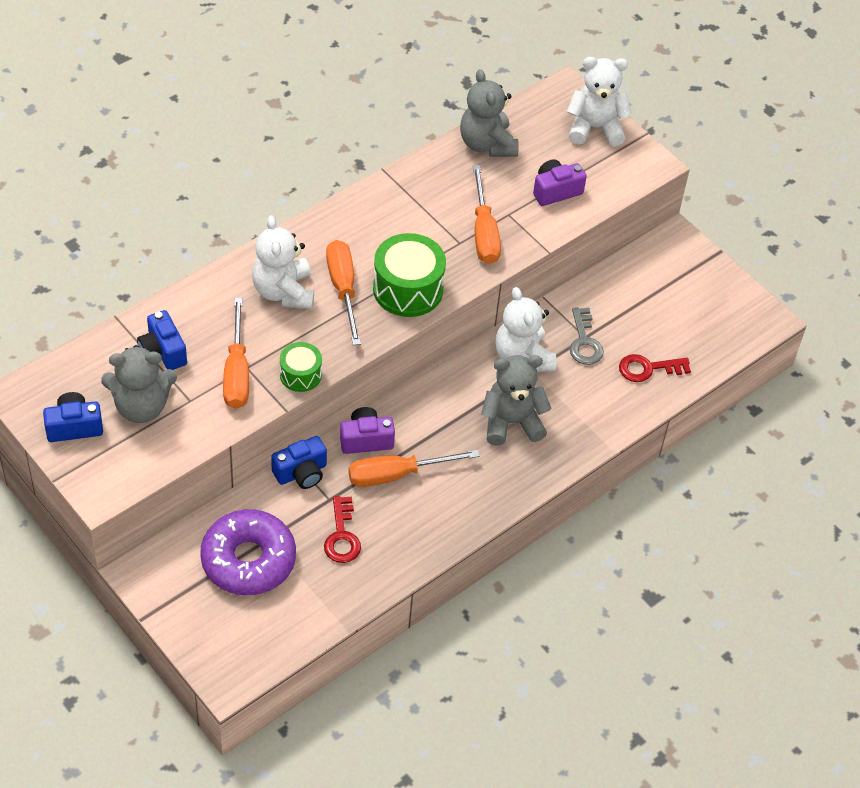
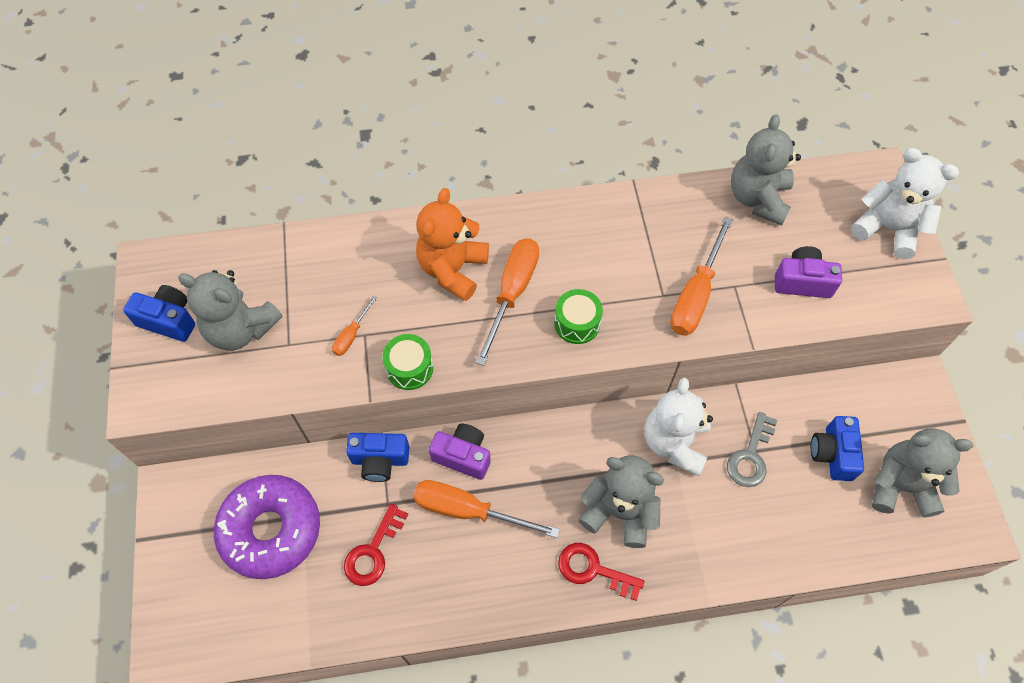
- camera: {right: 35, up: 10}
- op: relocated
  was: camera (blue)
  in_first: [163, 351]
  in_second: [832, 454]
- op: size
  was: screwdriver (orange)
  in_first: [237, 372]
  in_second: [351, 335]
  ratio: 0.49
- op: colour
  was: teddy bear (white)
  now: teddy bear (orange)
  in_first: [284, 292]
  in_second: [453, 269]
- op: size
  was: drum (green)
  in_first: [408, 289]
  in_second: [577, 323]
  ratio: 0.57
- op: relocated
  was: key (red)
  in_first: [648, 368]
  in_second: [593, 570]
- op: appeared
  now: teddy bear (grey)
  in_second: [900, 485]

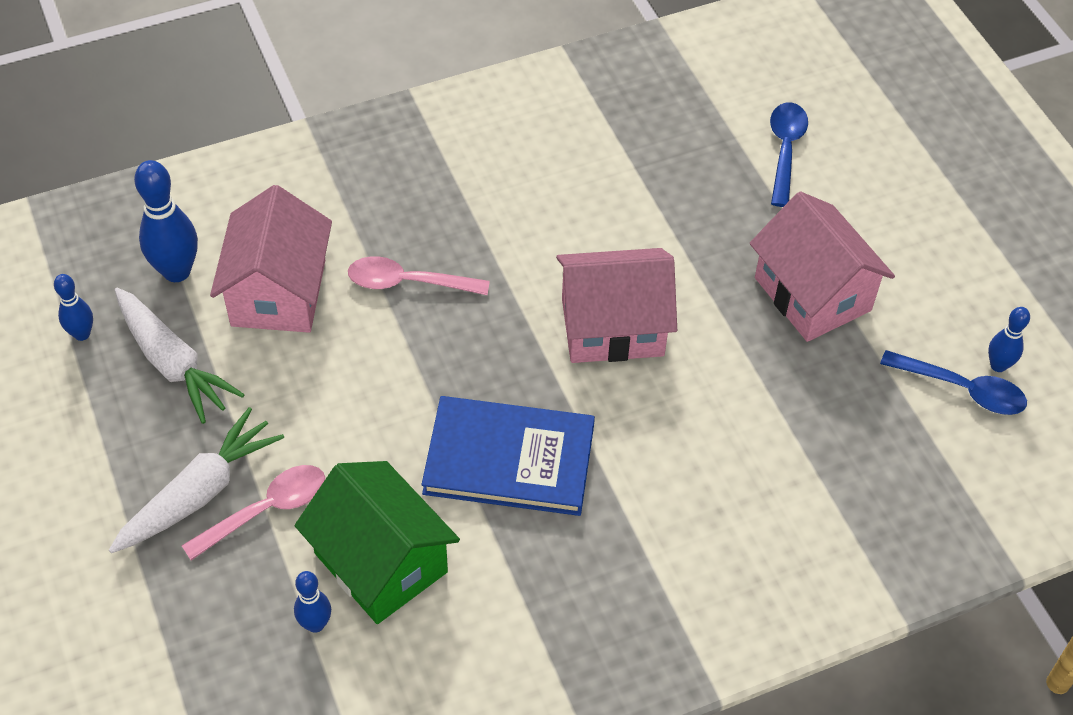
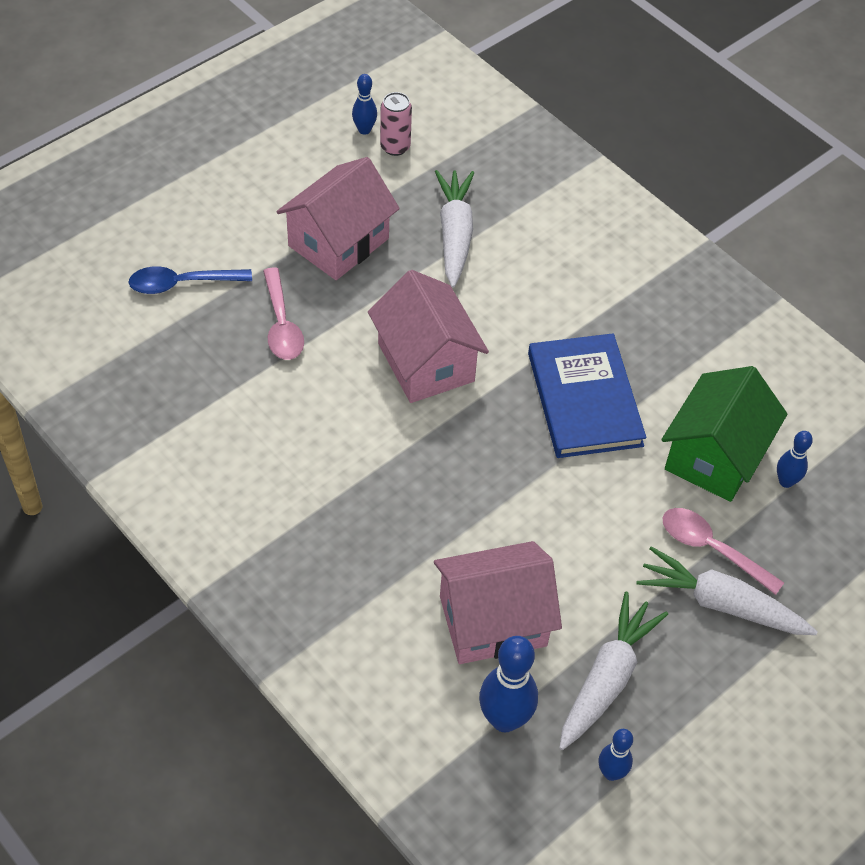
- camera: {right: -110, up: 0}
- op: relocated
  was: spoon (pink)
  in_first: [408, 283]
  in_second: [282, 324]
- op: exchanged
  was: spoon (blue)
  now: can (pink)
  in_first: [962, 389]
  in_second: [395, 147]
- op: appeared
  now: carrot (white)
  in_second: [454, 234]

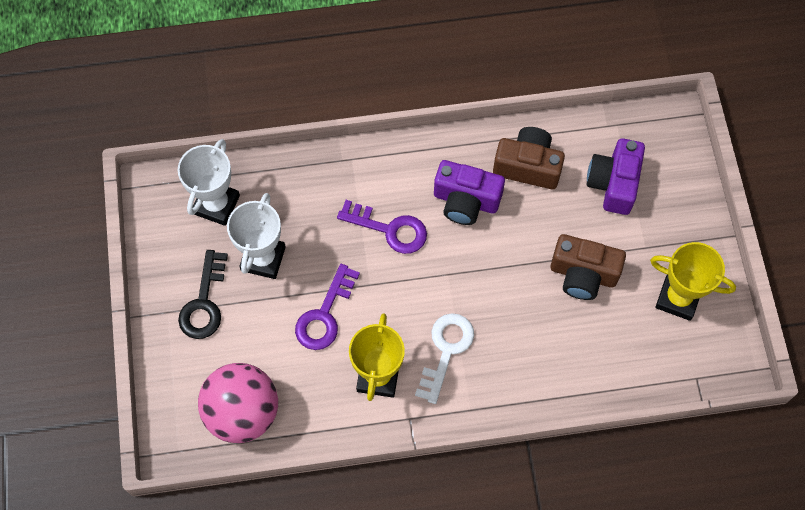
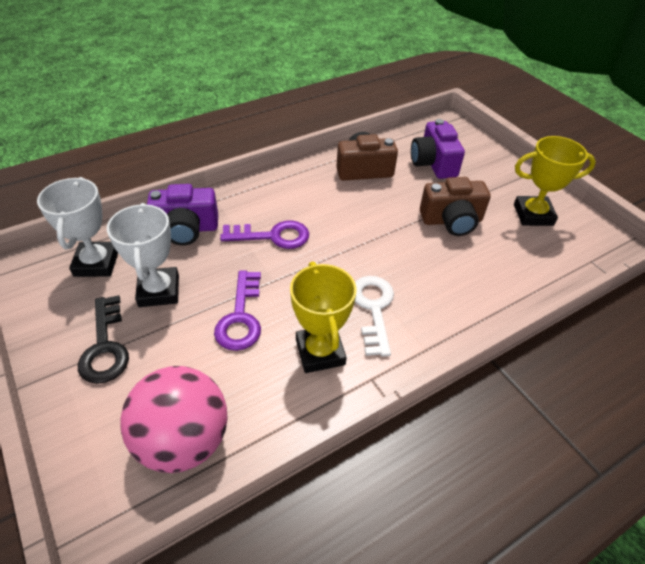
- camera: {right: -25, up: -20}
- op: relocated
  was: camera (purple)
  in_first: [466, 201]
  in_second: [186, 229]

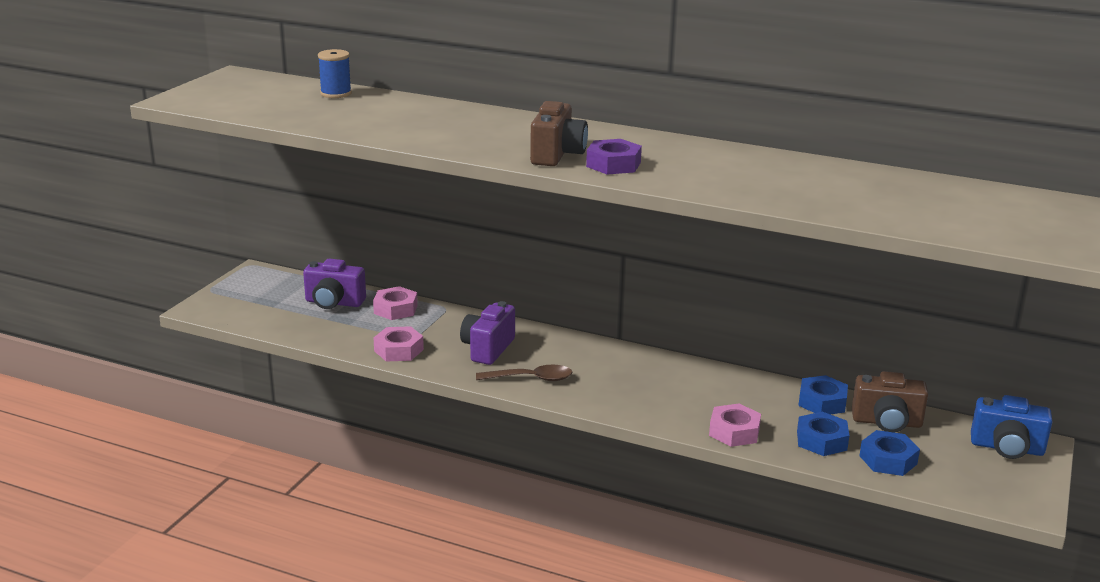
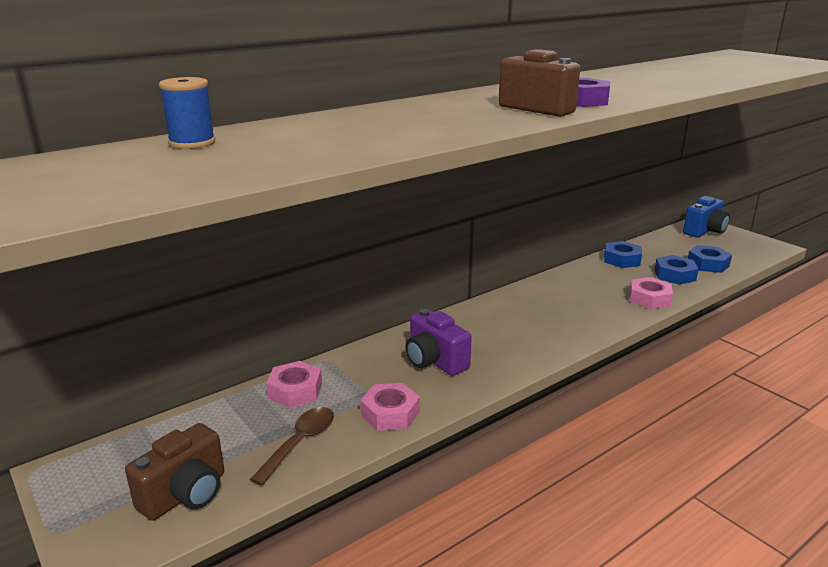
- camera: {right: -60, up: 0}
- op: missing
  was: camera (purple)
  in_first: [334, 303]
- op: relocated
  was: spoon (brown)
  in_first: [531, 379]
  in_second: [300, 443]
- op: relocated
  was: camera (brown)
  in_first: [887, 422]
  in_second: [186, 494]

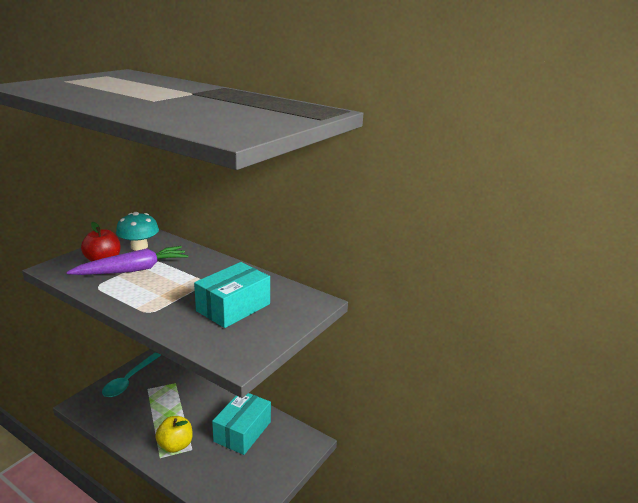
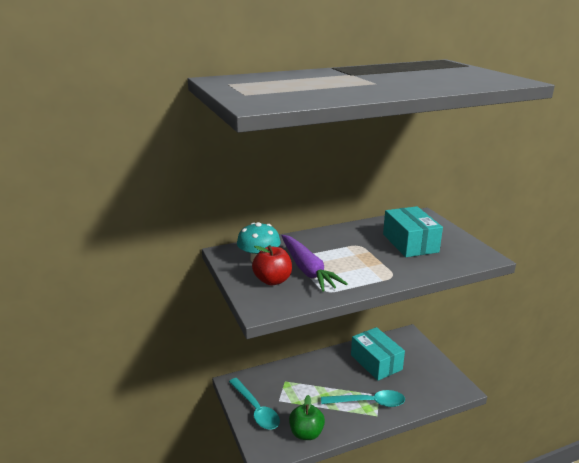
- camera: {right: -55, up: 0}
- op: spun
  was: carrot (purple)
  in_first: [133, 270]
  in_second: [307, 269]
  clockwise: 150
- op: exchanged
  was: apple (yellow)
  now: spoon (turquoise)
  in_first: [175, 445]
  in_second: [368, 402]
- op: appeared
  now: apple (green)
  in_second: [306, 433]

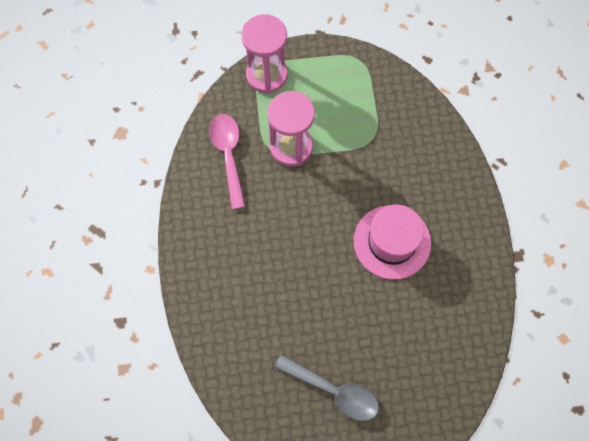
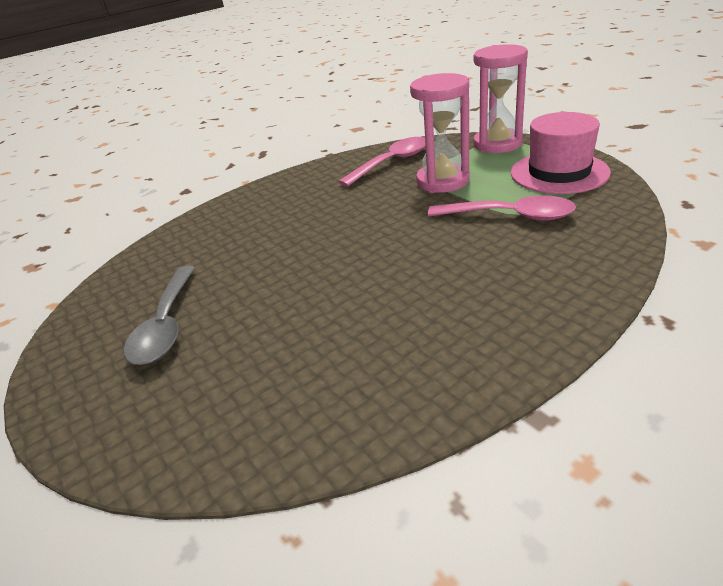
- camera: {right: 65, up: -35}
- op: relocated
  was: hat (pink)
  in_first: [392, 242]
  in_second: [559, 172]
- op: appeared
  now: spoon (pink)
  in_second: [510, 216]

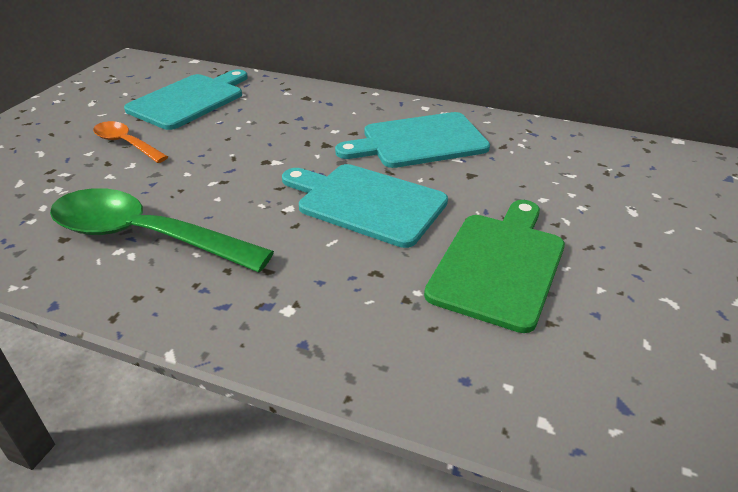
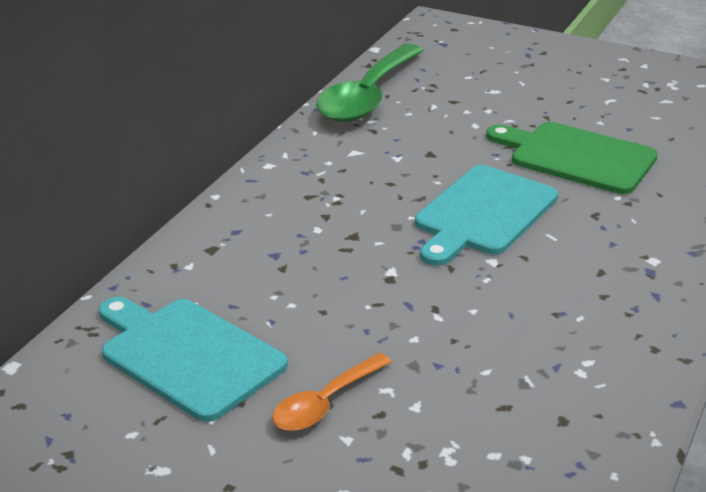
- camera: {right: -85, up: -5}
- op: relocated
  was: spoon (green)
  in_first: [144, 236]
  in_second: [368, 96]
- op: missing
  was: cutting board (turquoise)
  in_first: [419, 141]

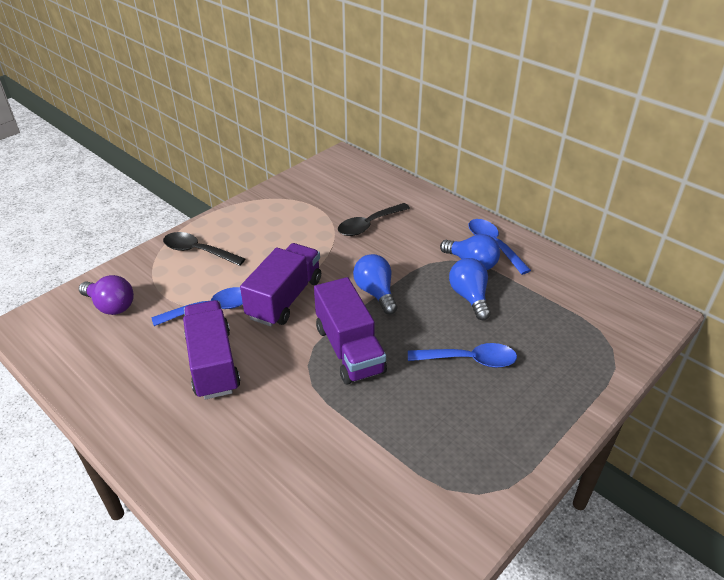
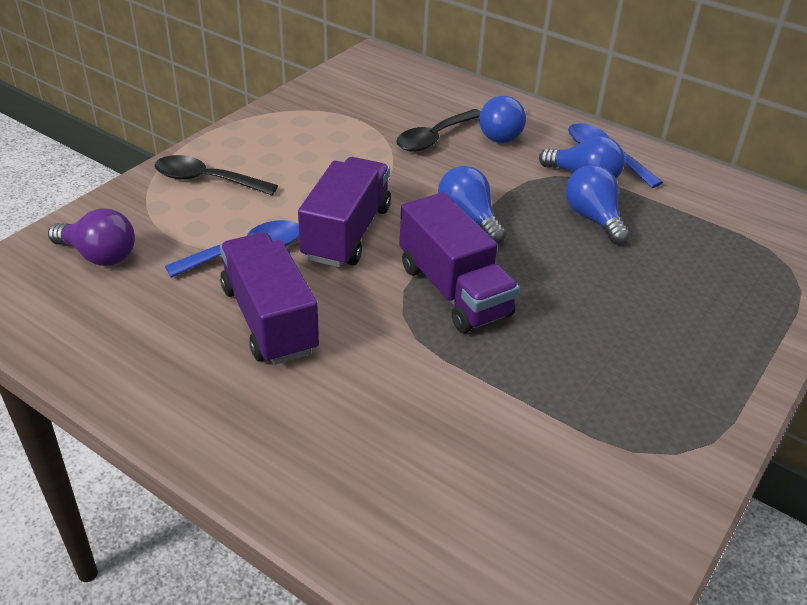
- camera: {right: -10, up: 0}
- op: missing
  was: spoon (blue)
  in_first: [469, 360]
- op: appeared
  now: light bulb (blue)
  in_second: [501, 134]

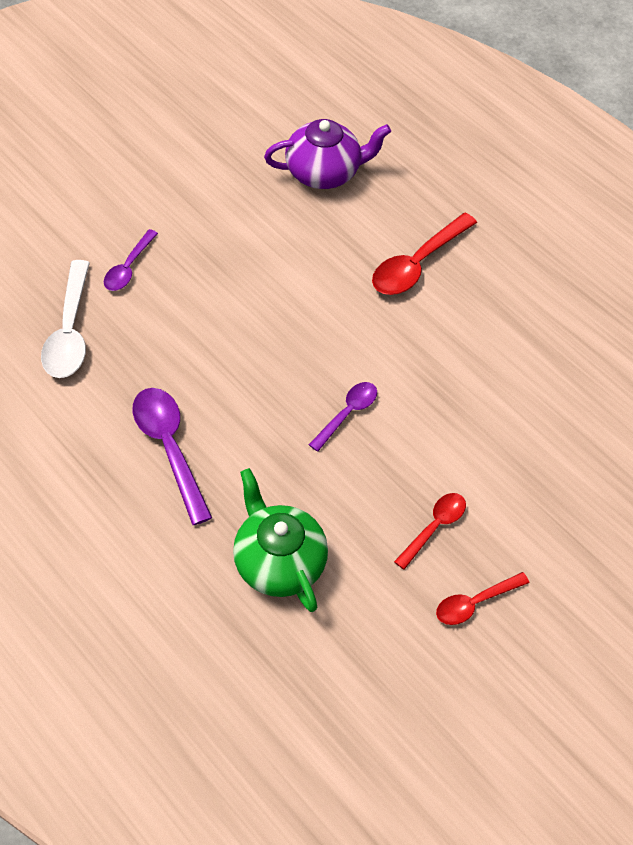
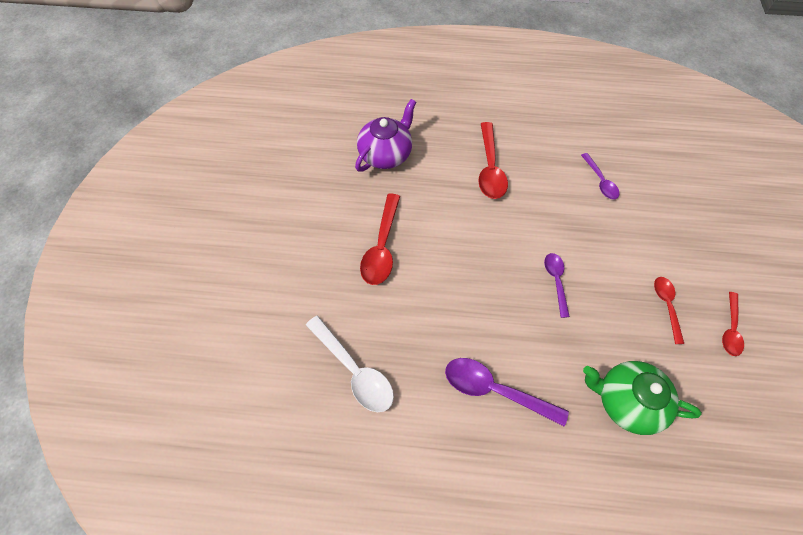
- camera: {right: -40, up: 5}
- op: relocated
  was: spoon (purple)
  in_first: [128, 268]
  in_second: [600, 181]
- op: appeared
  now: spoon (red)
  in_second: [382, 247]

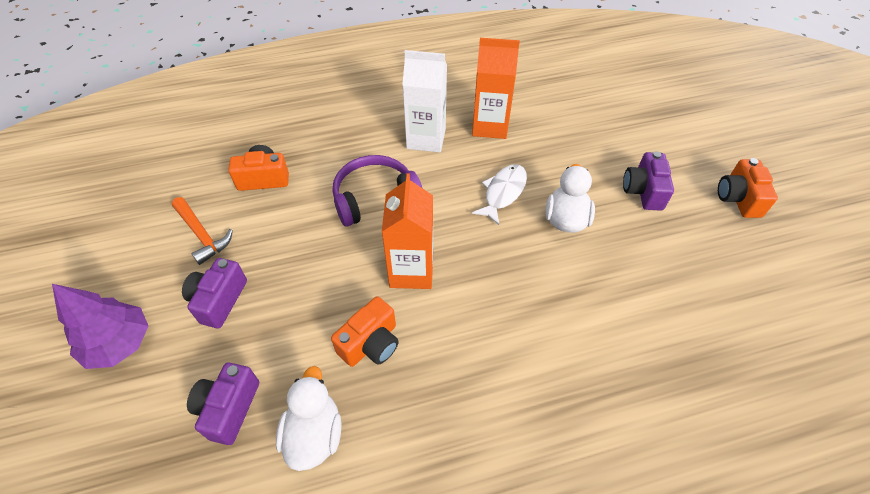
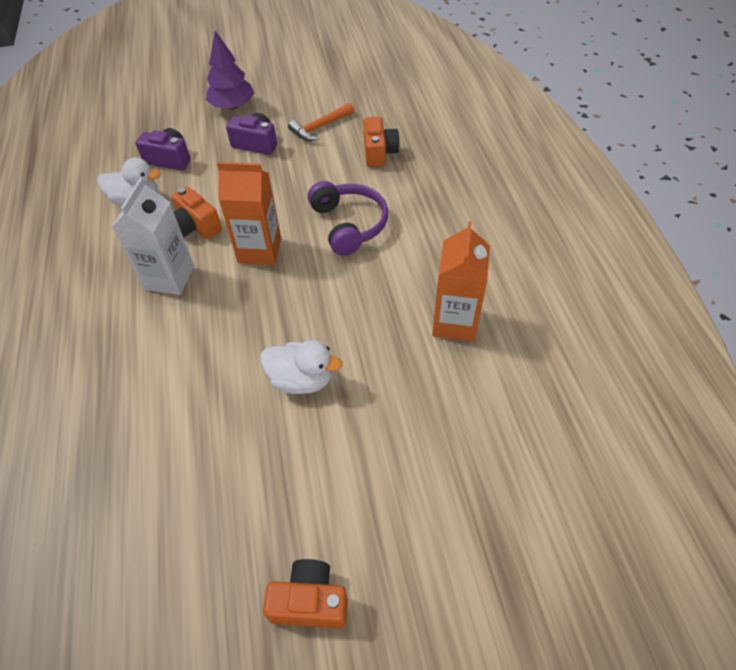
- camera: {right: 95, up: 0}
- op: relocated
  was: carton (white)
  in_first: [426, 139]
  in_second: [169, 278]
- op: missing
  was: fish (white)
  in_first: [503, 193]
- op: missing
  was: camera (purple)
  in_first: [643, 191]

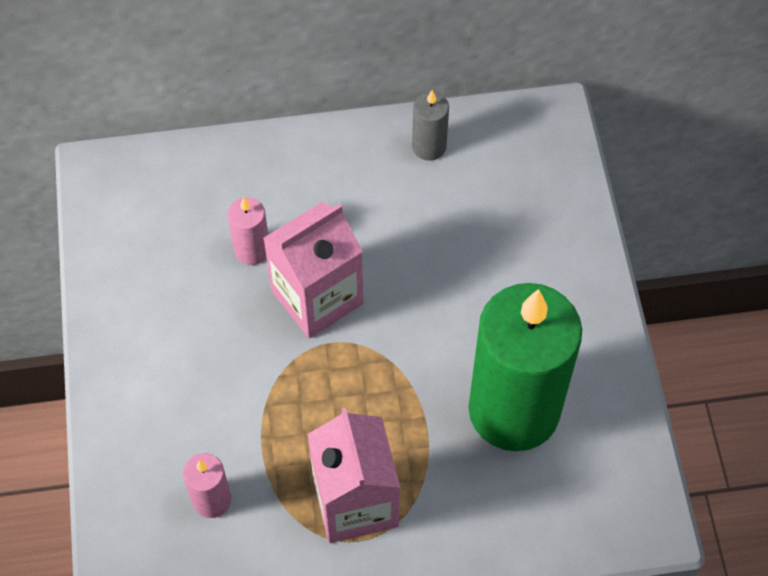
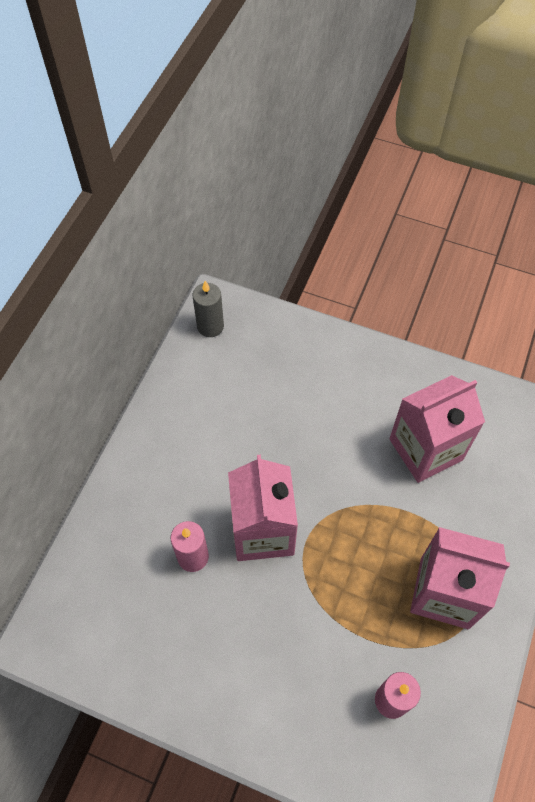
- camera: {right: -60, up: 0}
- op: relocated
  was: candle (grey)
  in_first: [429, 146]
  in_second: [210, 326]
- op: exchanged
  was: candle (green)
  now: carton (pink)
  in_first: [514, 410]
  in_second: [425, 449]

